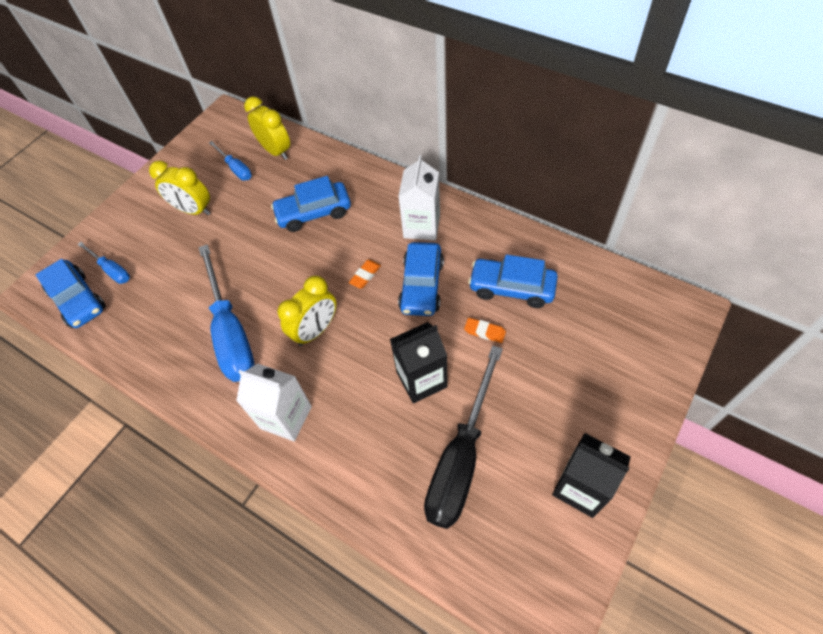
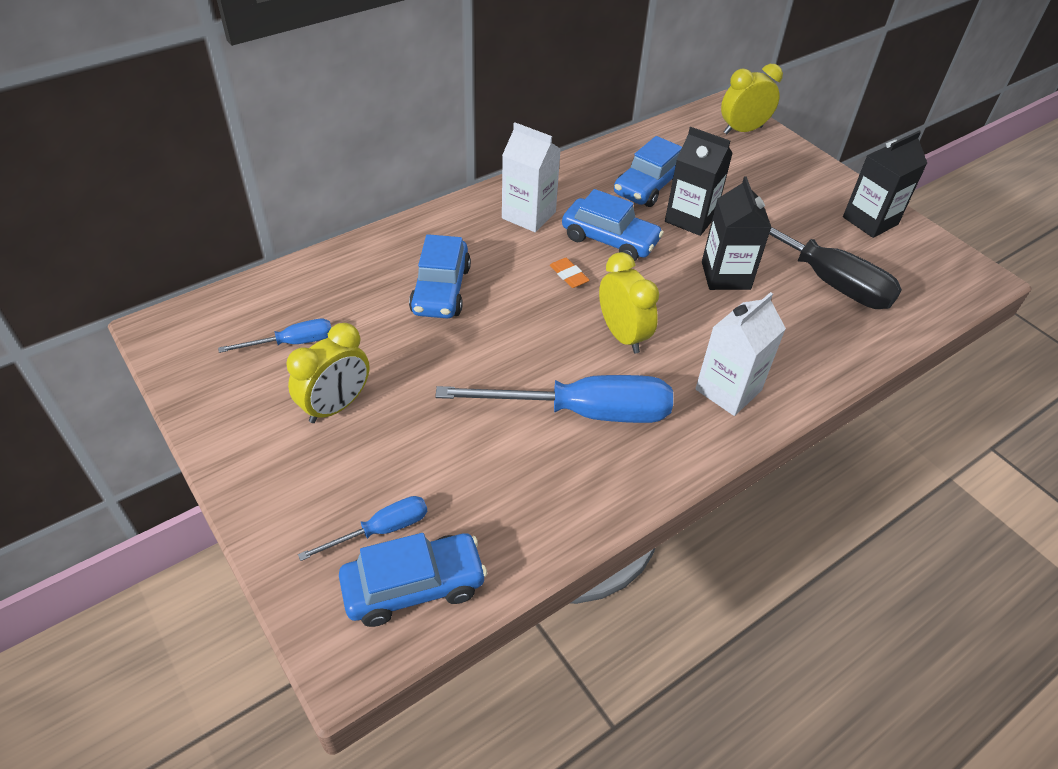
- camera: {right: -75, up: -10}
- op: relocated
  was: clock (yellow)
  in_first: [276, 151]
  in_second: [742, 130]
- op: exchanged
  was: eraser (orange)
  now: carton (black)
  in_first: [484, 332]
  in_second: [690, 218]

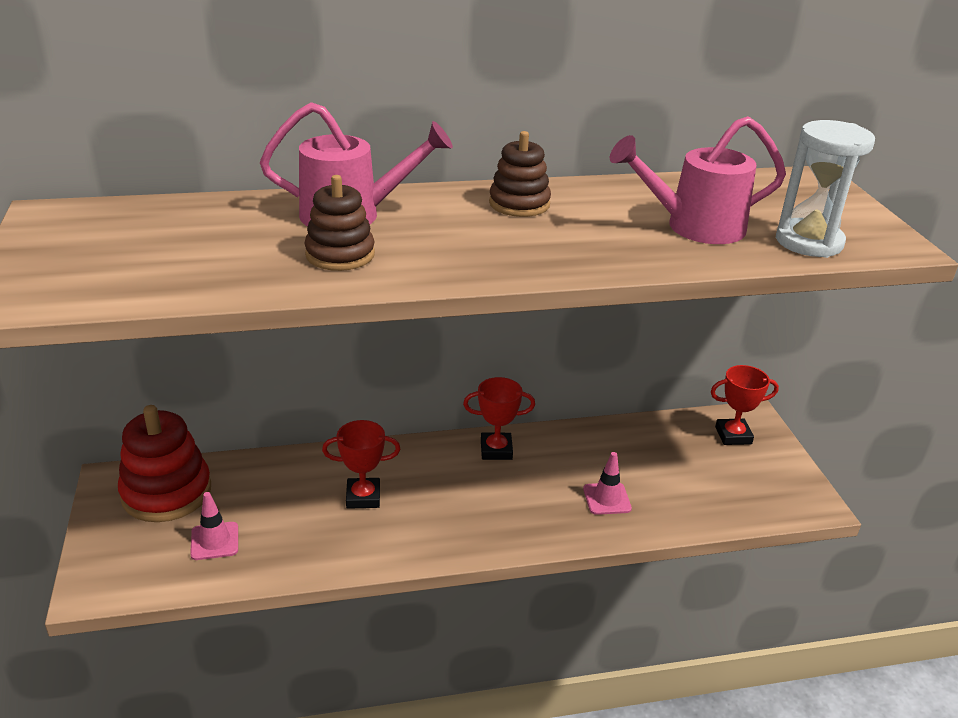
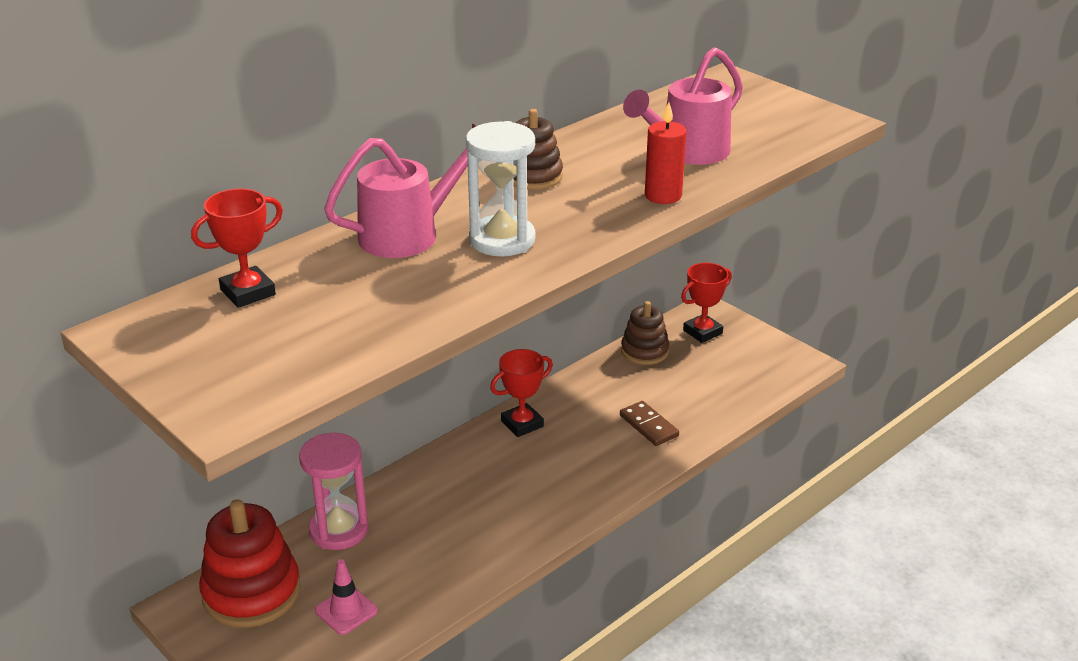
- camera: {right: -30, up: 0}
- op: relocated
  was: stacking toy (brown)
  in_first: [340, 254]
  in_second: [644, 351]
- op: relocated
  was: trophy (red)
  in_first: [363, 497]
  in_second: [248, 292]
- op: exchanged
  was: traffic cone (pink)
  now: domino (brown)
  in_first: [607, 499]
  in_second: [649, 426]
- op: relocated
  was: hourglass (white)
  in_first: [809, 242]
  in_second: [502, 240]
- op: appeared
  now: hourglass (pink)
  in_second: [339, 530]
- op: appeared
  now: candle (red)
  in_second: [663, 196]

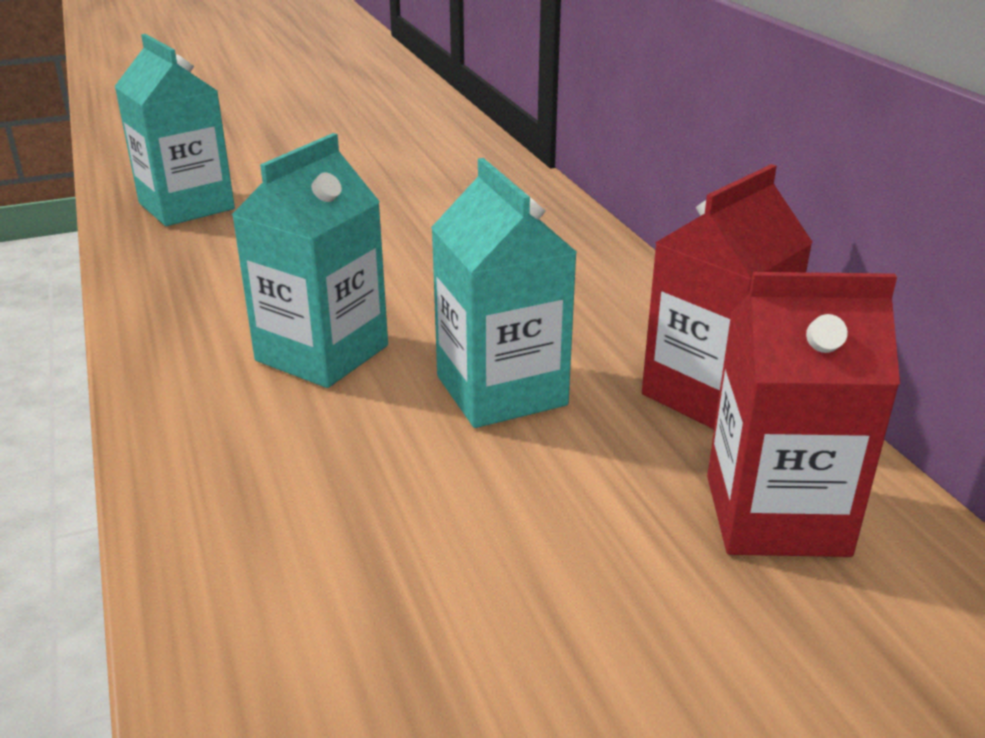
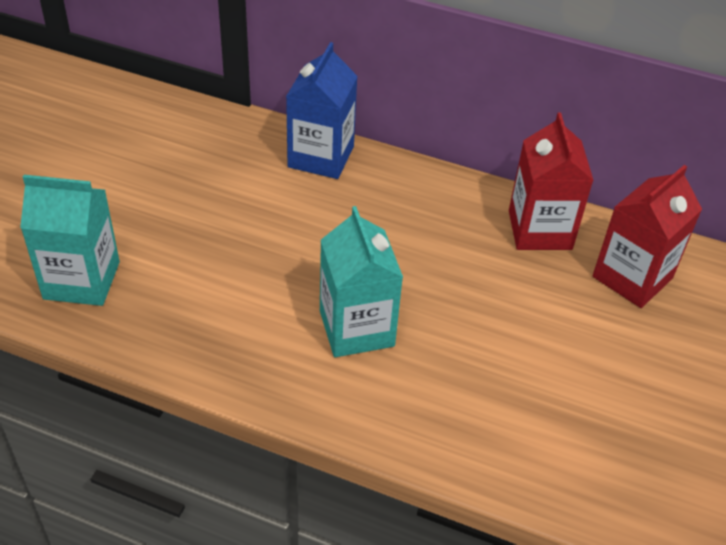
- camera: {right: -50, up: 15}
- op: missing
  was: carton (turquoise)
  in_first: [501, 390]
- op: appeared
  now: carton (blue)
  in_second: [321, 157]

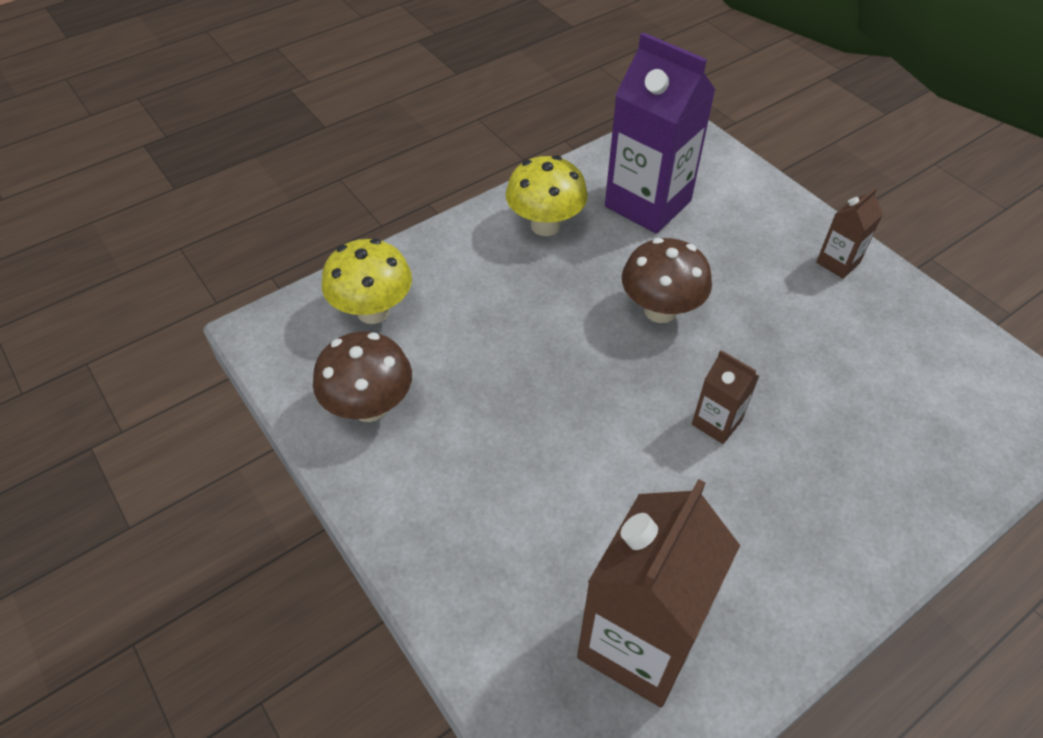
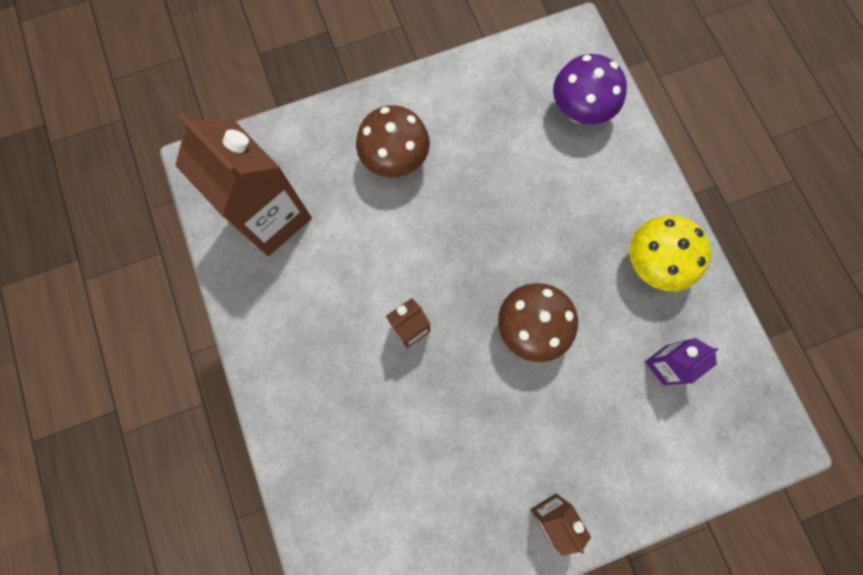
- camera: {right: 105, up: 25}
- op: relocated
  was: mushroom (brown)
  in_first: [370, 407]
  in_second: [395, 160]
- op: colour
  was: mushroom (yellow)
  now: mushroom (purple)
  in_first: [373, 311]
  in_second: [579, 111]
- op: size
  was: carton (purple)
  in_first: [648, 204]
  in_second: [664, 365]
  ratio: 0.47

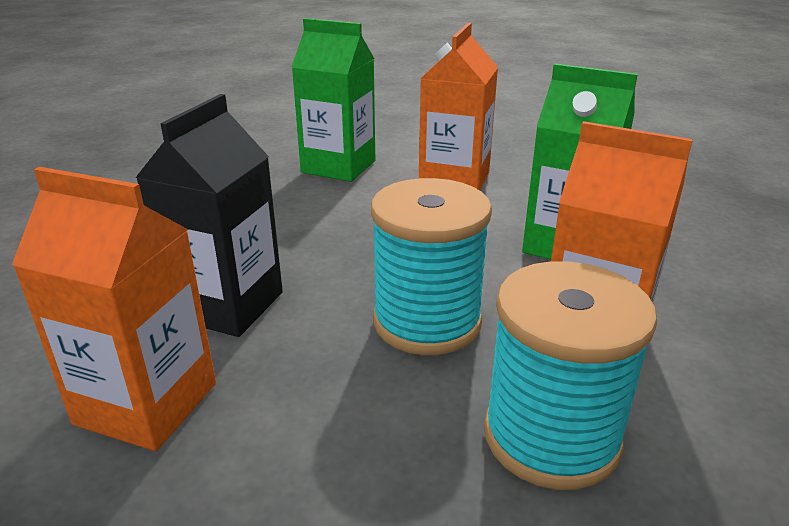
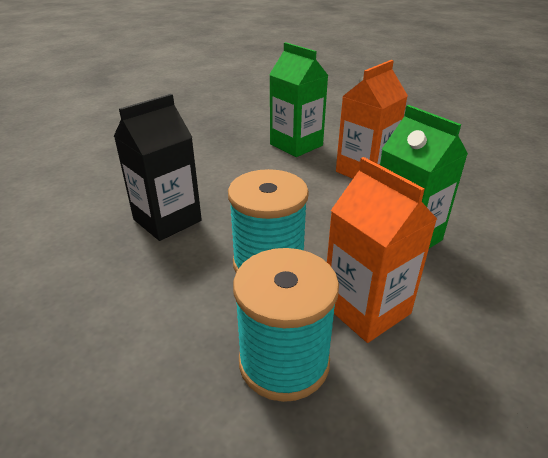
- camera: {right: 25, up: 5}
- op: missing
  was: carton (orange)
  in_first: [146, 403]

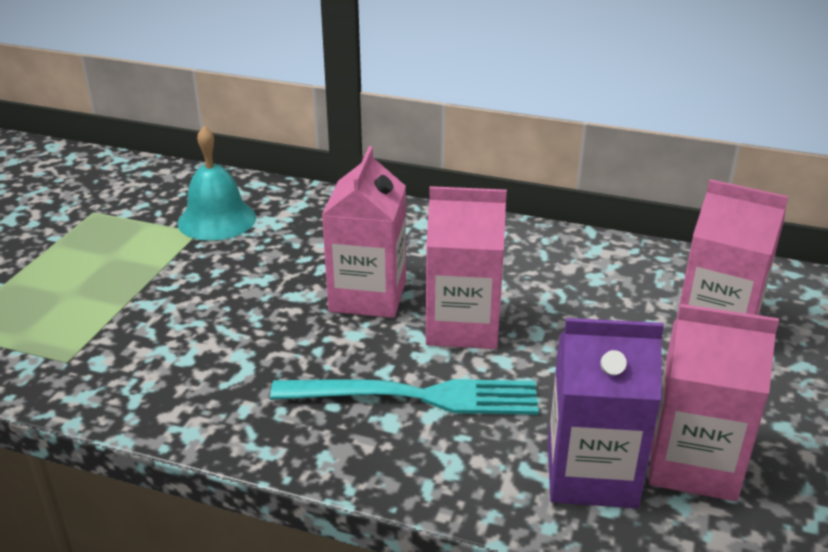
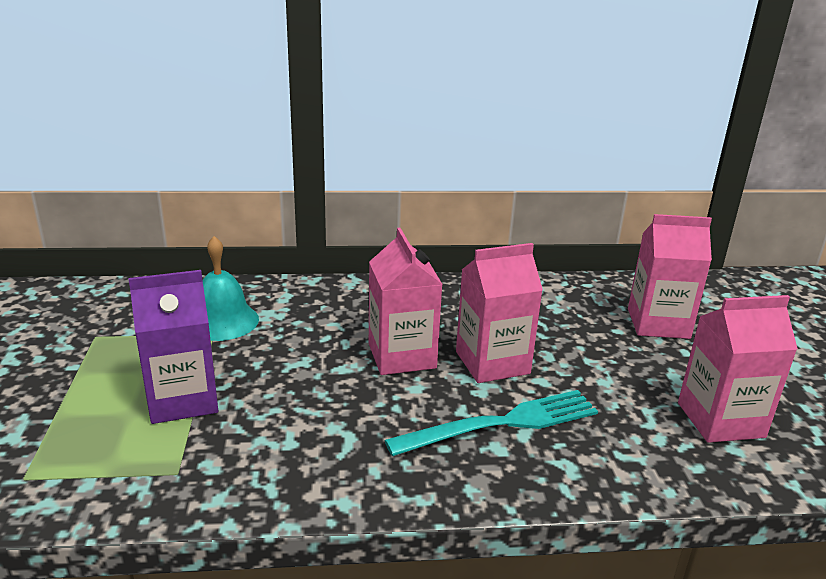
- camera: {right: -25, up: -5}
- op: relocated
  was: carton (purple)
  in_first: [591, 474]
  in_second: [182, 399]

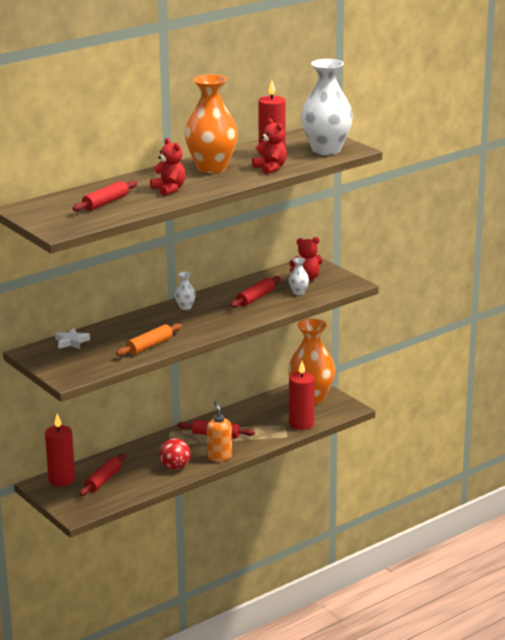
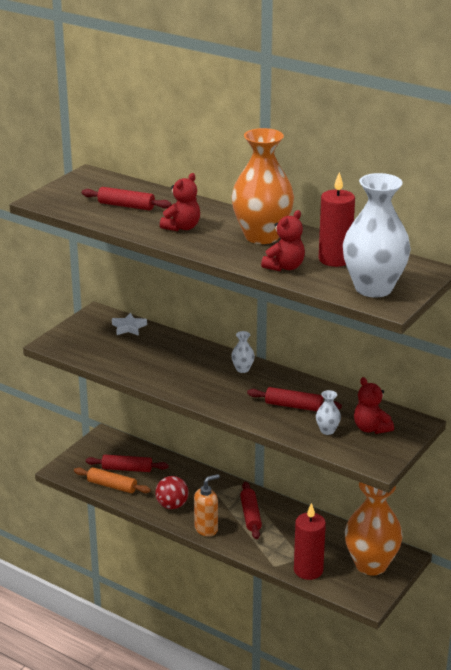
- camera: {right: 70, up: 5}
- op: missing
  was: candle (red)
  in_first: [61, 480]
- op: relocated
  was: rolling pin (orange)
  in_first: [150, 346]
  in_second: [112, 486]

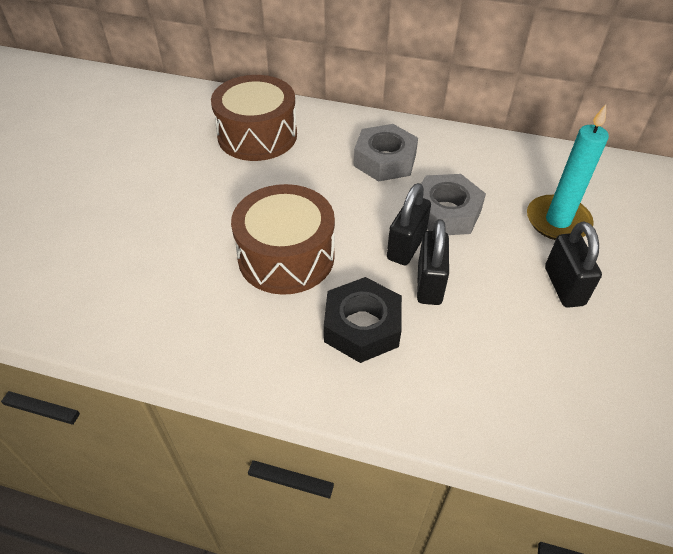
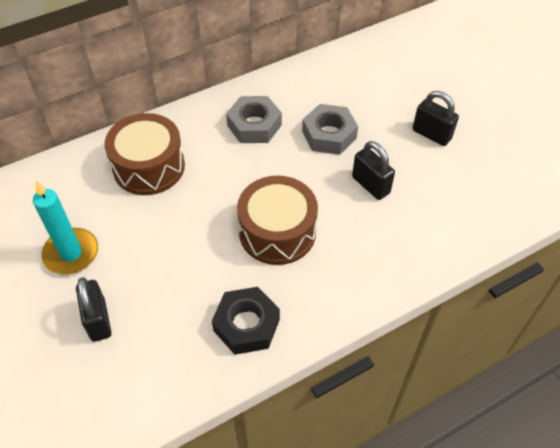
- camera: {right: -45, up: 5}
- op: relocated
  was: nut (black)
  in_first: [362, 326]
  in_second: [246, 325]
- op: relocated
  was: padlock (black)
  in_first: [406, 246]
  in_second: [98, 320]
- op: relocated
  was: candle (turquoise)
  in_first: [557, 221]
  in_second: [71, 253]

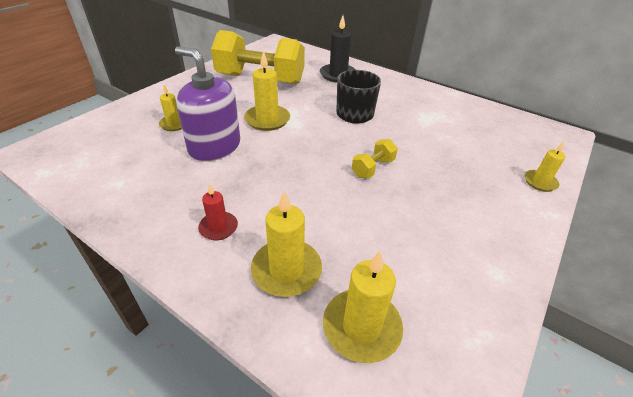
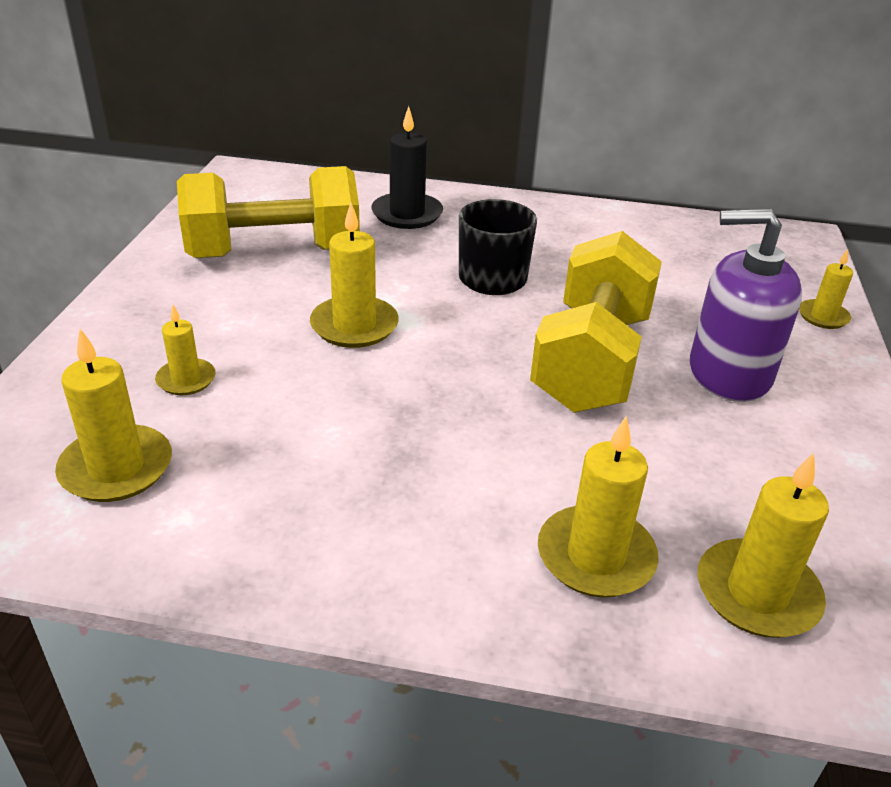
- camera: {right: -25, up: -5}
- op: relocated
  was: soap dispenser (purple)
  in_first: [214, 147]
  in_second: [729, 373]
- op: missing
  was: candle (red)
  in_first: [218, 227]
- op: size
  was: dumbbell (yellow)
  in_first: [373, 168]
  in_second: [591, 361]
  ratio: 2.35
- op: appeared
  now: candle (yellow)
  in_second: [116, 468]

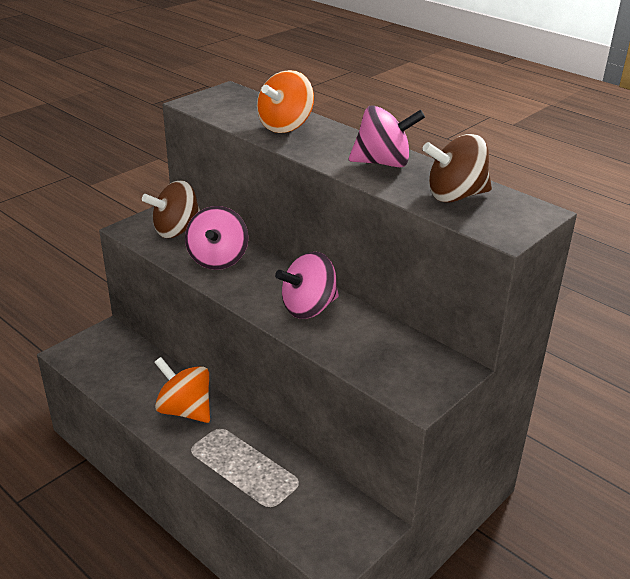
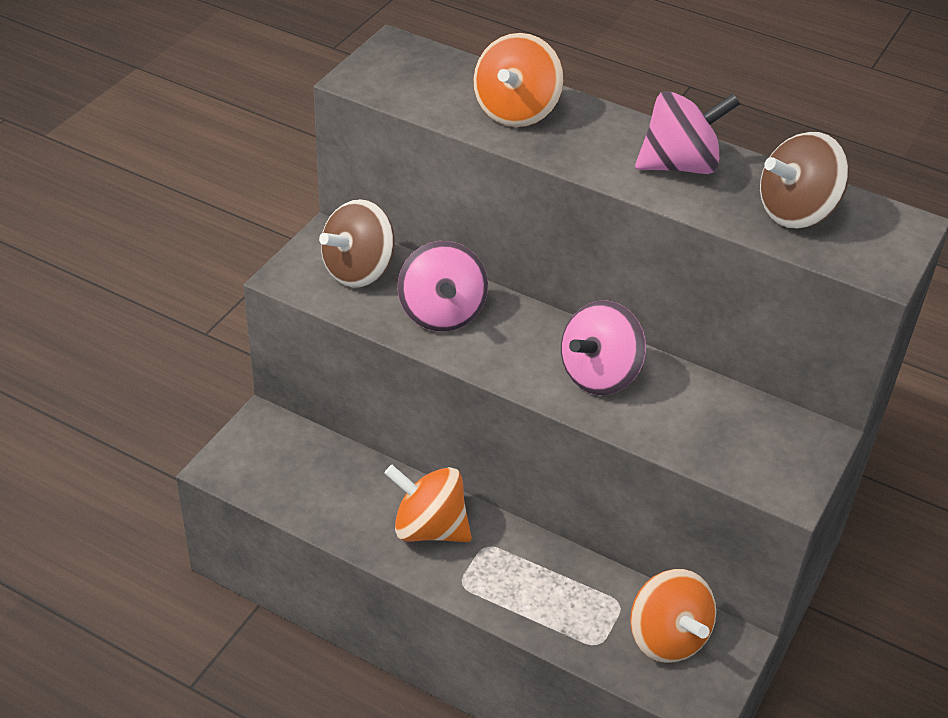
- camera: {right: -15, up: 10}
- op: appeared
  now: spinning top (orange)
  in_second: [667, 637]

